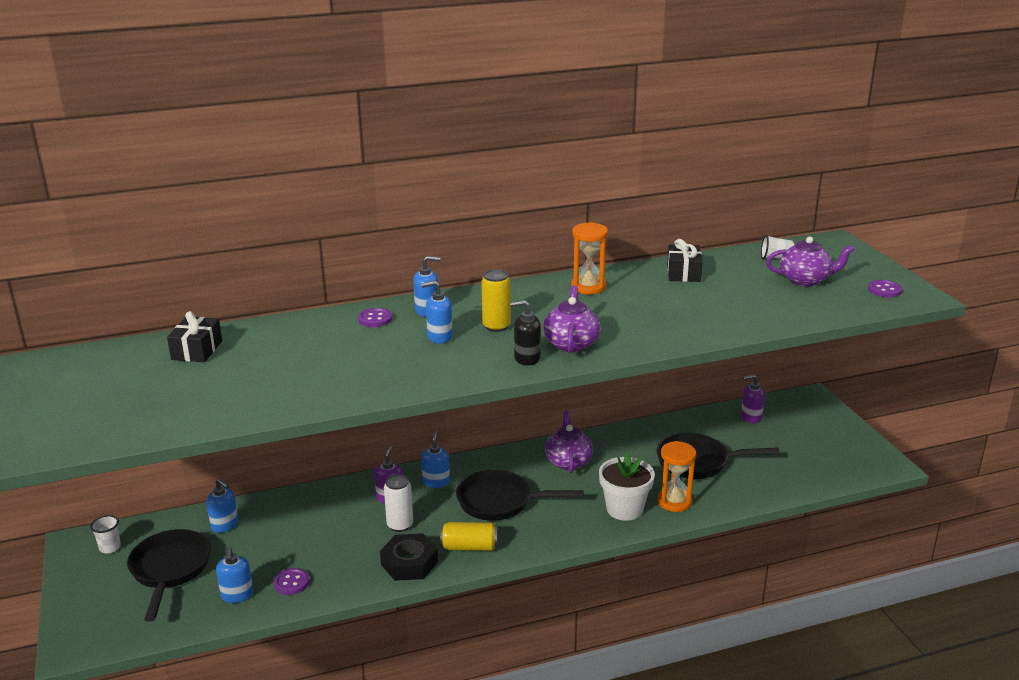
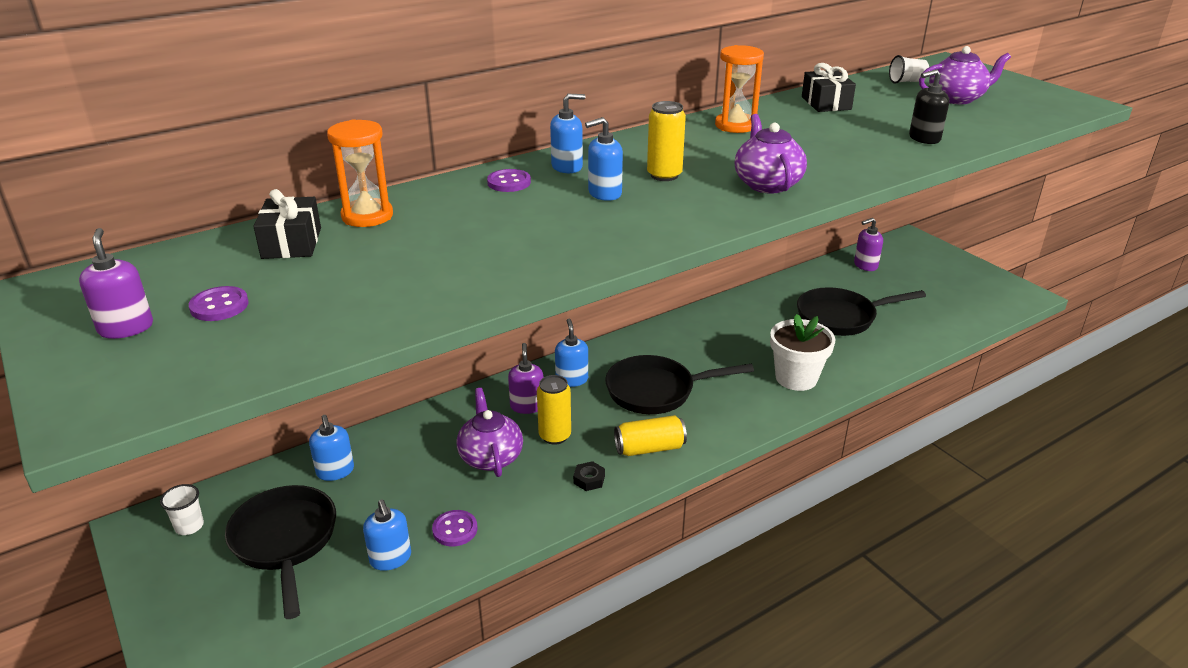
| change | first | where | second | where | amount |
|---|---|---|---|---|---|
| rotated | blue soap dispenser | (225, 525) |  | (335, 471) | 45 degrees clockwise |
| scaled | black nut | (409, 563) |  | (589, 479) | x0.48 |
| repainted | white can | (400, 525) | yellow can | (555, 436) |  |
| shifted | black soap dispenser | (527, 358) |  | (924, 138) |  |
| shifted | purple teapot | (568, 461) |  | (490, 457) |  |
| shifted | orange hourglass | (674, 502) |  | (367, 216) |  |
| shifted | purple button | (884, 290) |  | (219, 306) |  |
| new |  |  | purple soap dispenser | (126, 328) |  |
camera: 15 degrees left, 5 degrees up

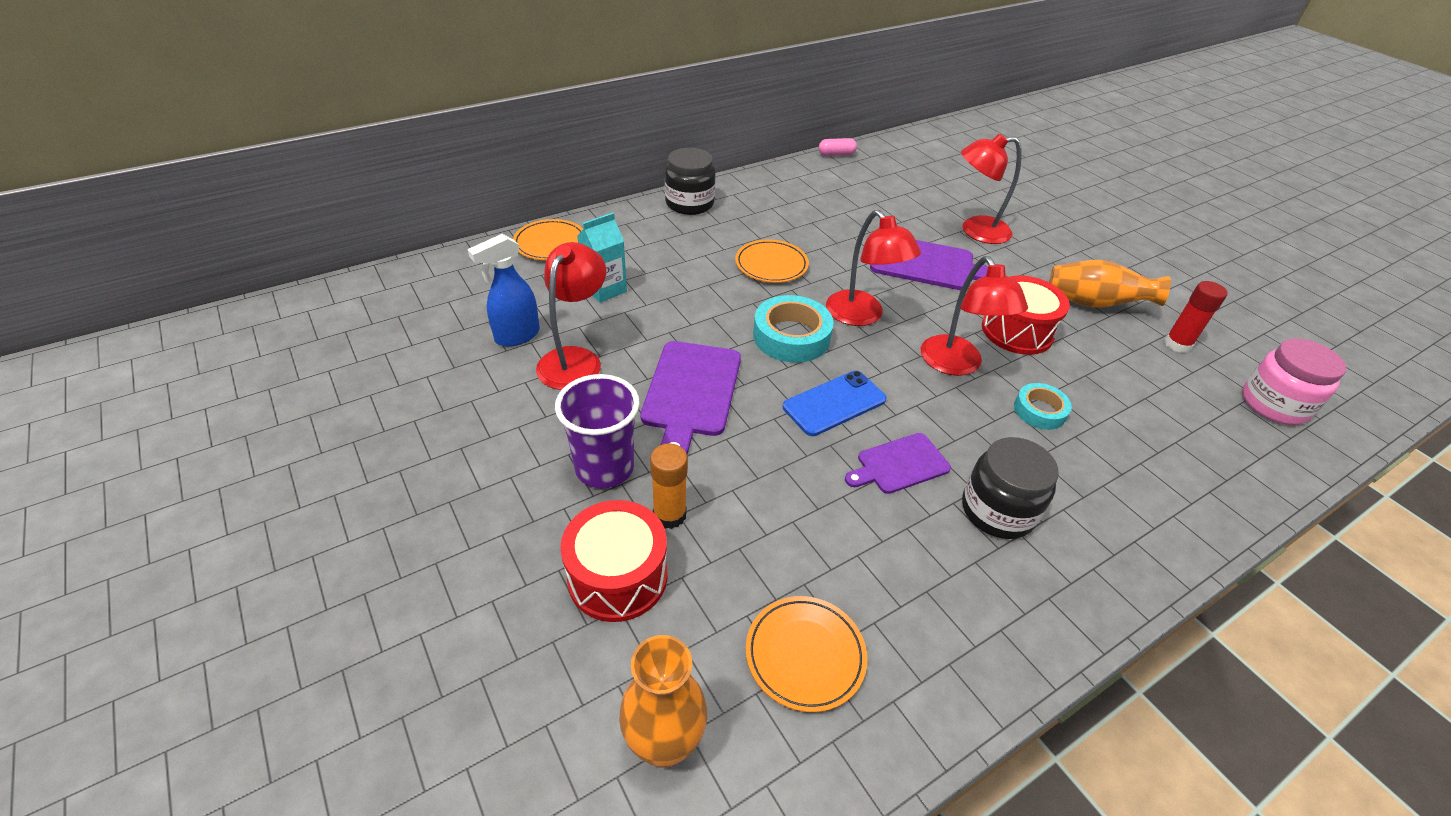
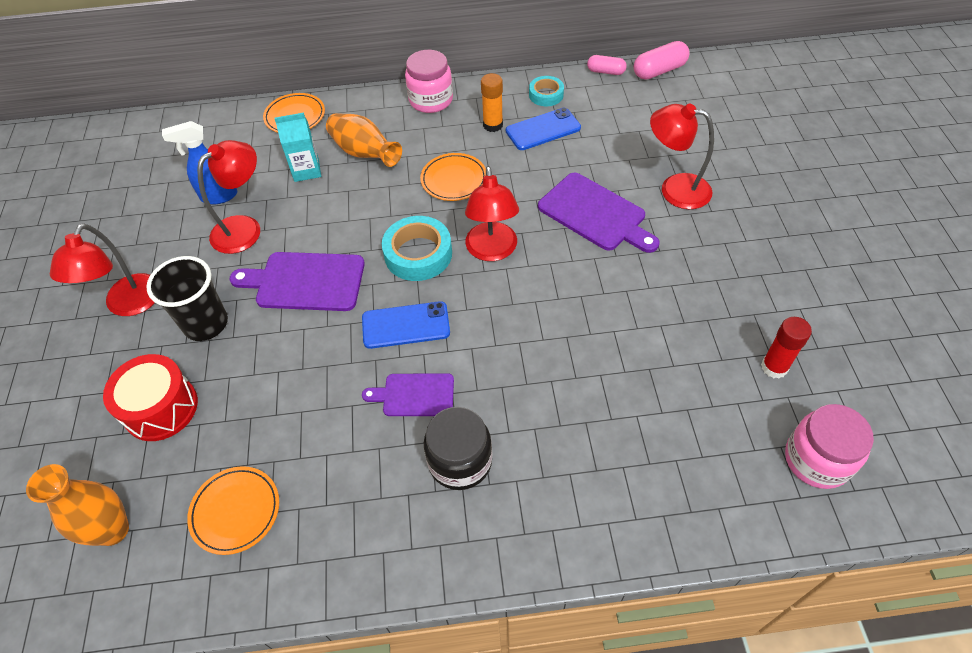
| change | first | where | second | where | amount |
|---|---|---|---|---|---|
| repainted | purple cup | (604, 468) | black cup | (206, 324) |  |
| rotated | purple cutting board | (691, 392) |  | (305, 281) | 60 degrees clockwise |
| shifted | orange glue stick | (669, 515) |  | (493, 125) |  |
| repainted | black jar | (689, 203) | pink jar | (431, 100) |  |
| shifted | red lamp | (956, 365) |  | (128, 305) |  |
| gone | red drum | (1017, 331) |  |  |  |
| shifted | turquoise tape | (1039, 411) |  | (546, 95) |  |
| shifted | orange vase | (1093, 303) |  | (364, 153) |  |
| new |  |  | blue phone | (543, 129) |  |
| new |  |  | pink capsule | (659, 71) |  |
camera: 30 degrees right, 10 degrees up

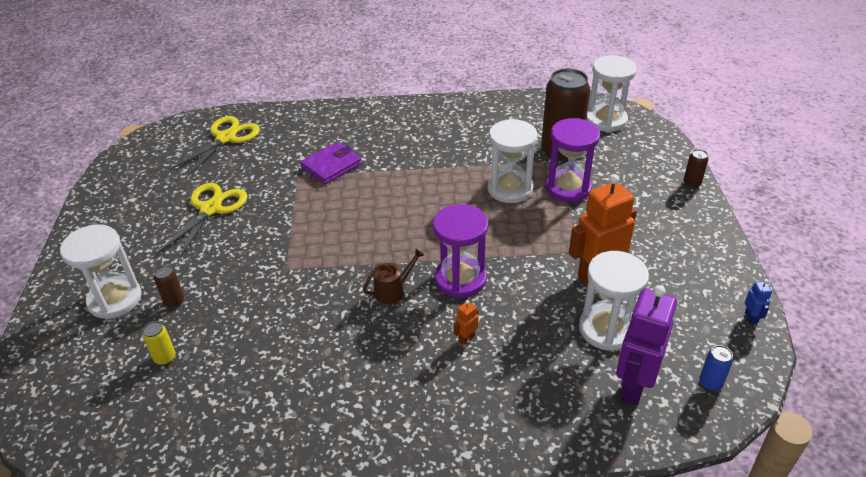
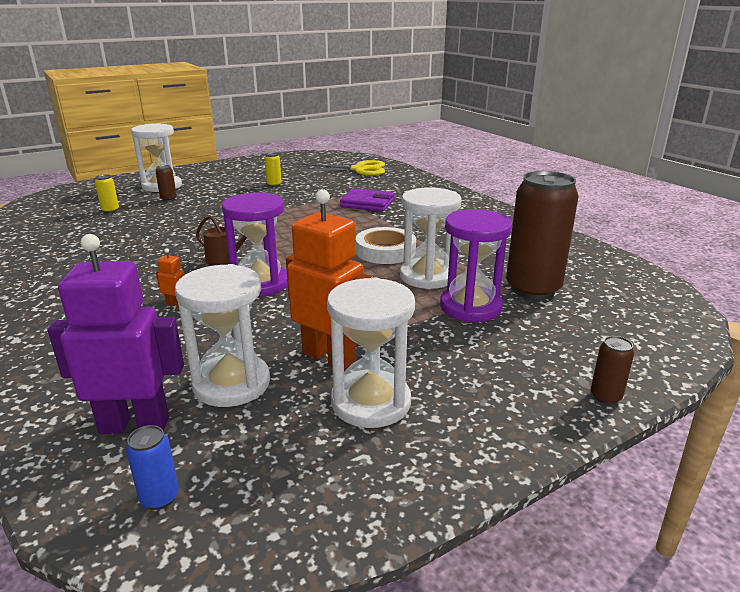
| change | first | where | second | where | amount |
|---|---|---|---|---|---|
| swapped | yellow scissors | (210, 209) | yellow can | (274, 184) |  |
| shifted | white hourglass | (606, 120) |  | (370, 402) |  |
| gone | blue robot | (751, 318) |  |  |  |
| new |  |  | white tape | (385, 251) |  |
camera: 60 degrees right, 15 degrees down

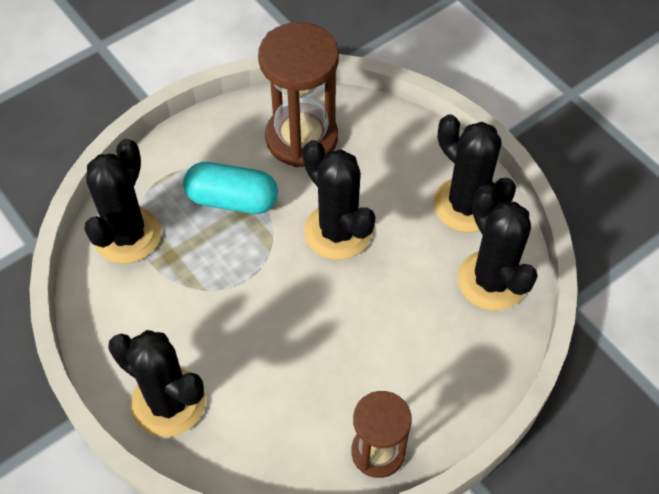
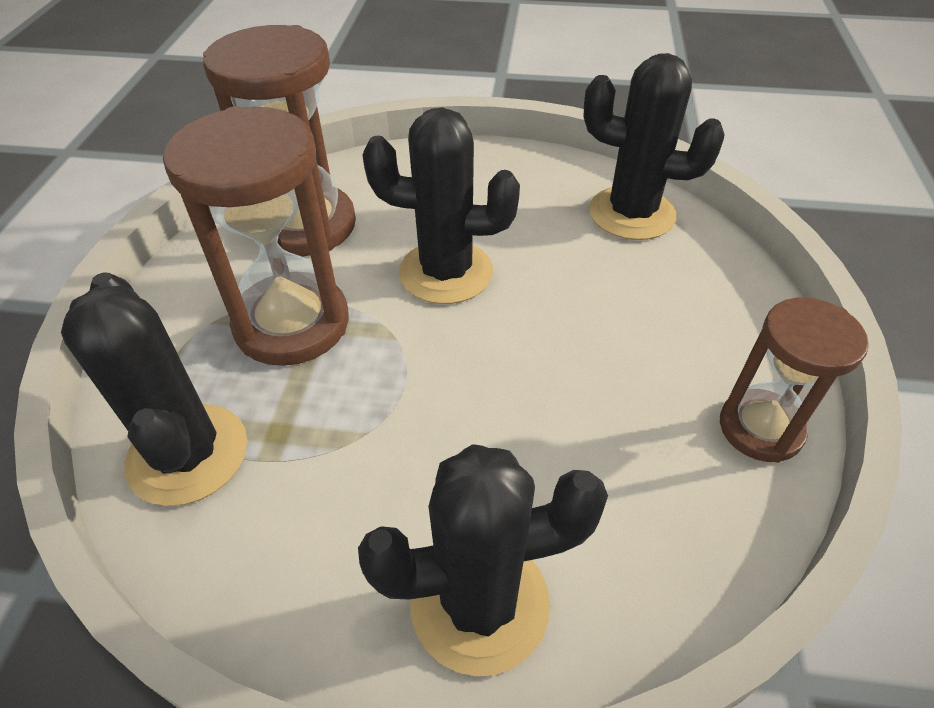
| change | first | where | second | where | amount |
|---|---|---|---|---|---|
| swapped | turquoise capsule | (232, 200) | brown hourglass | (292, 323) |  |
| gone | black cactus | (466, 205) |  |  |  |
camera: 45 degrees left, 10 degrees down

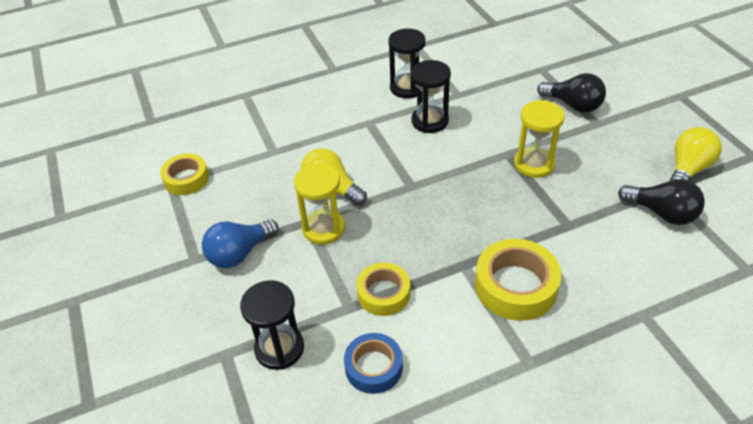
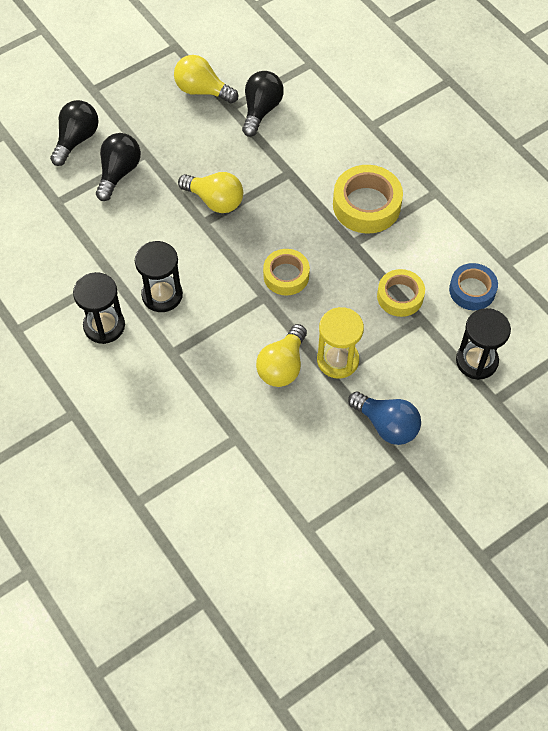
| change | first | where | second | where | amount |
|---|---|---|---|---|---|
| shifted | yellow tape | (186, 179) |  | (286, 275) |  |
| swapped | yellow hourglass | (534, 164) | yellow light bulb | (215, 200) |  |
| new |  |  | black light bulb | (76, 140) |  |
camera: 105 degrees left, 15 degrees up

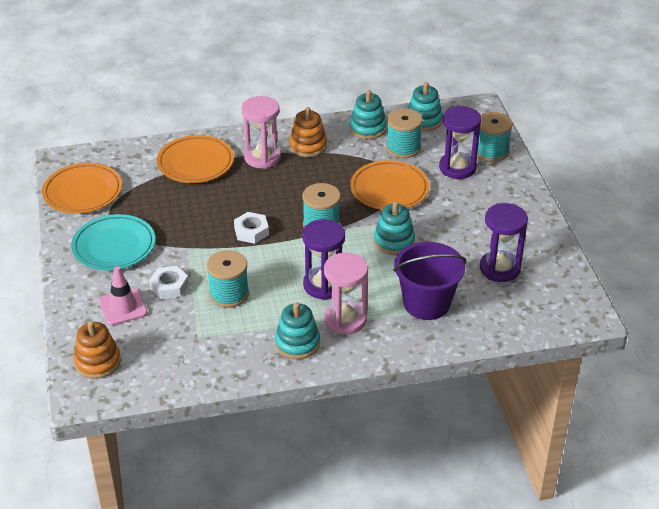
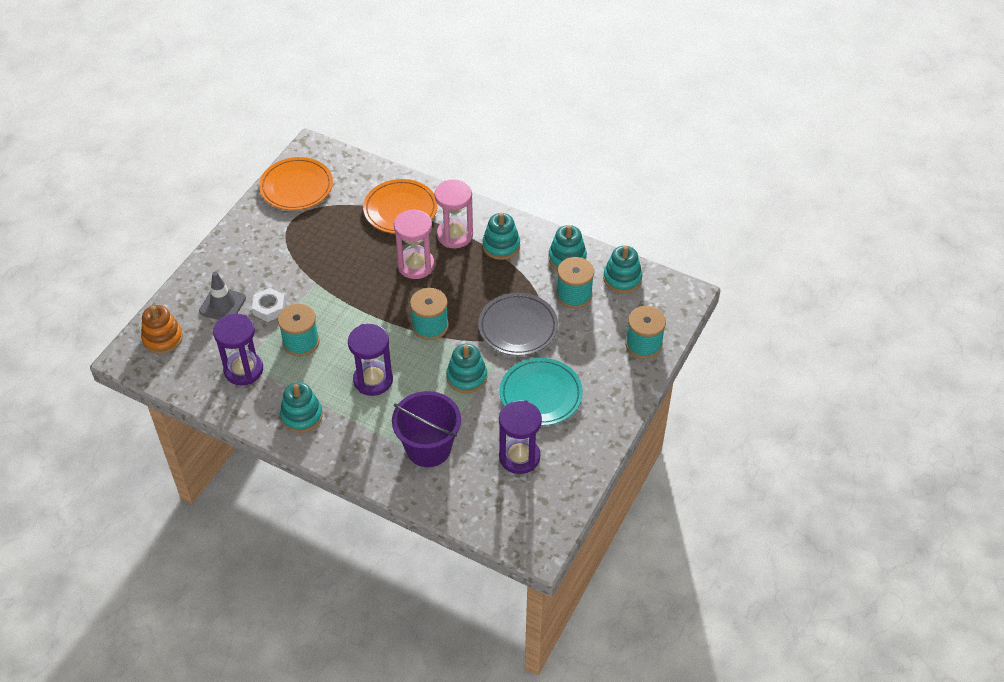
| change | first | where | second | where | amount |
|---|---|---|---|---|---|
| shifted | turquoise plate | (114, 246) |  | (540, 395) |  |
| repainted | pink traffic cone | (123, 307) | grey traffic cone | (222, 304) |  |
| gone | white nut | (251, 231) |  |  |  |
| repainted | orange stacking toy | (308, 146) | turquoise stacking toy | (501, 246) |  |
| shifted | pink hourglass | (345, 320) |  | (416, 265) |  |
| repainted | orange plate | (389, 189) | grey plate | (518, 327) |  |
| shifted | purple hourglass | (457, 168) |  | (243, 370) |  |
camera: 40 degrees right, 10 degrees up

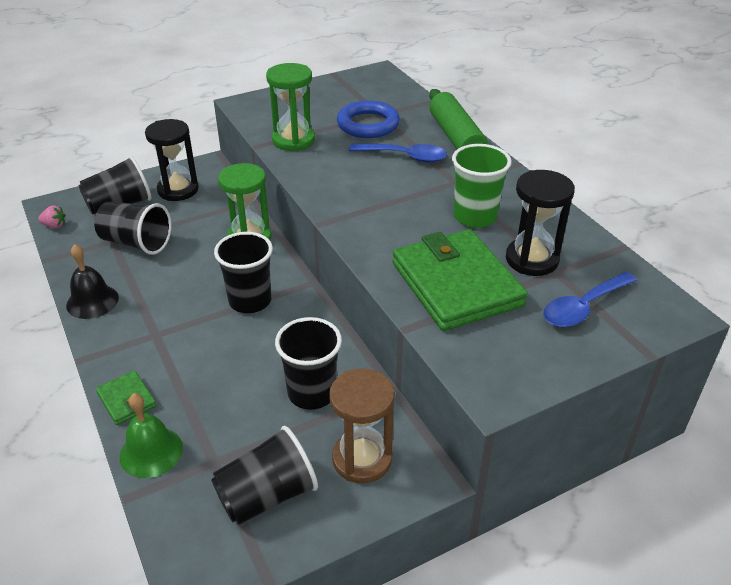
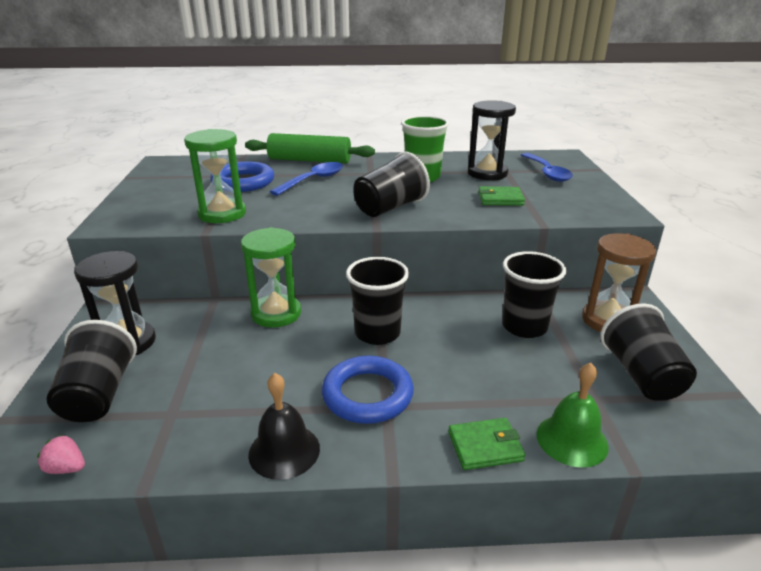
| change | first | where | second | where | amount |
|---|---|---|---|---|---|
| rotated | pink strawberry | (54, 226) |  | (66, 468) | 105 degrees counterclockwise |
| shifted | black cup | (136, 243) |  | (390, 208) |  |
| scaled | green wallet | (456, 284) |  | (500, 199) | x0.45 |
| new |  |  | blue ring | (367, 395) |  |
camera: 65 degrees left, 10 degrees down

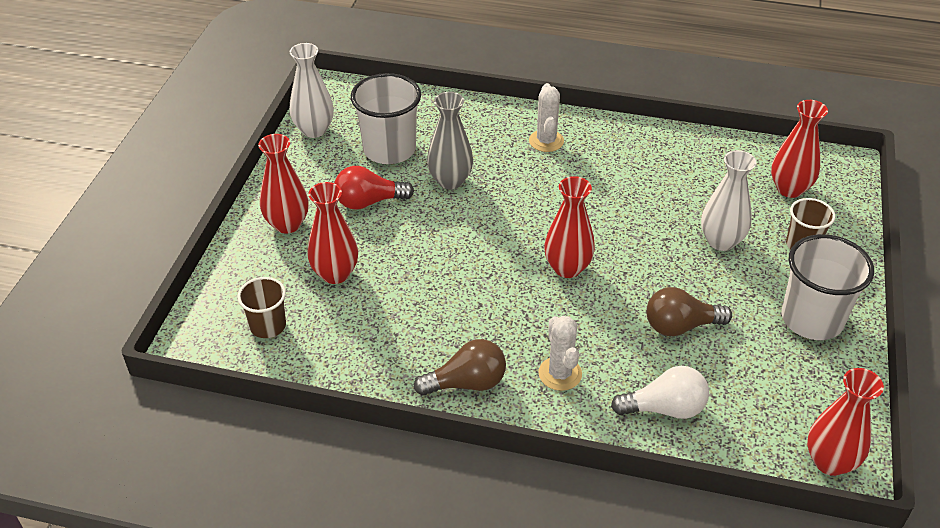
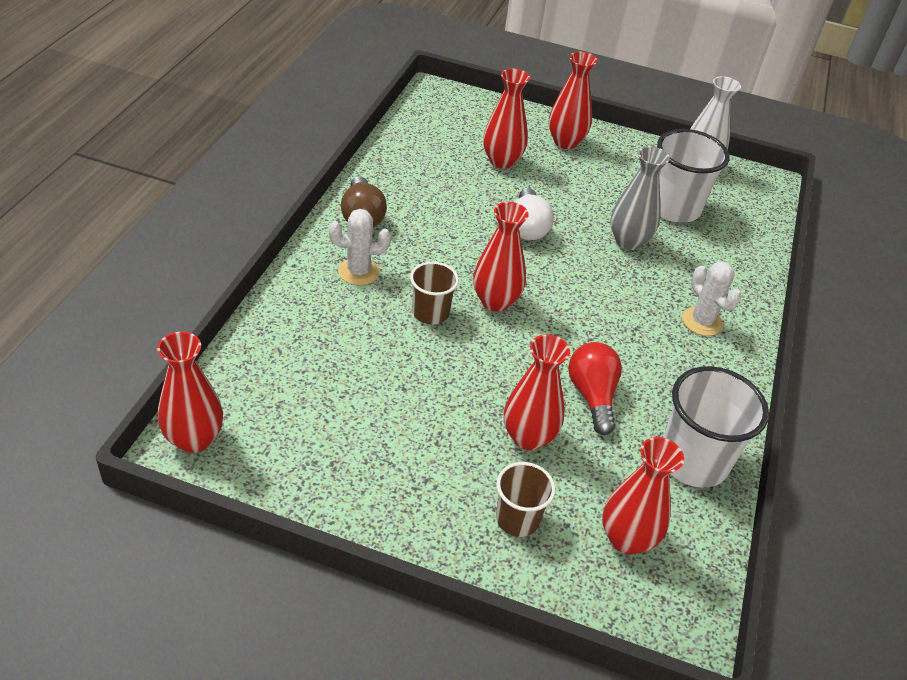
| change | first | where | second | where | amount |
|---|---|---|---|---|---|
| shifted | brown cup | (268, 326) |  | (430, 313) |  |
| shifted | red light bulb | (369, 202) |  | (592, 396) |  |
| rotated | white cactus | (546, 141) |  | (702, 321) | 60 degrees clockwise |
| shifted | white light bulb | (664, 408) |  | (527, 227) |  |
| gone | brown light bulb | (680, 326) |  |  |  |
| repainted | white vase | (721, 241) | red vase | (528, 437) |  |
| shifted | white cup | (812, 319) |  | (693, 461) |  |
camera: 90 degrees right, 0 degrees up

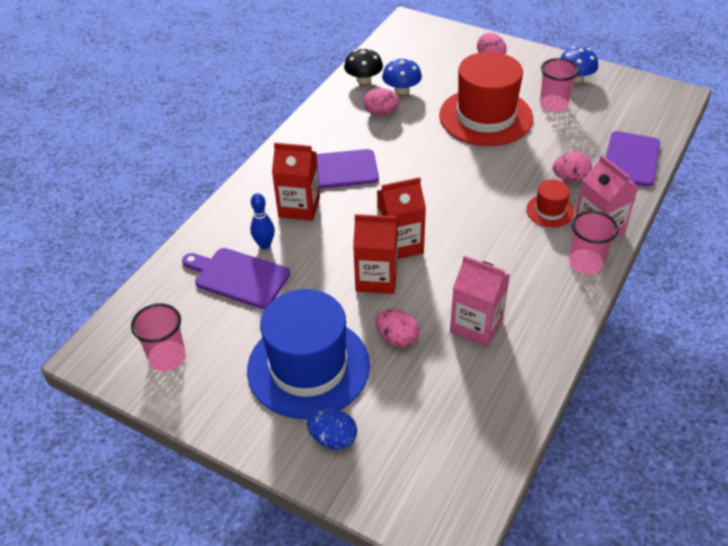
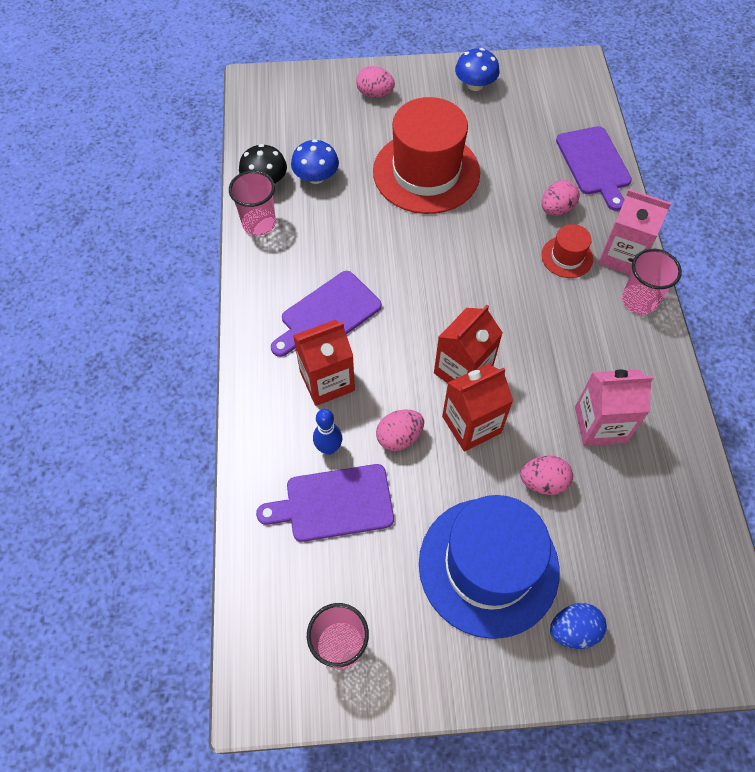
| change | first | where | second | where | amount |
|---|---|---|---|---|---|
| shifted | pink egg | (381, 112) |  | (399, 437) |  |
| shifted | pink cup | (553, 105) |  | (259, 223) |  |
camera: 35 degrees left, 15 degrees up

